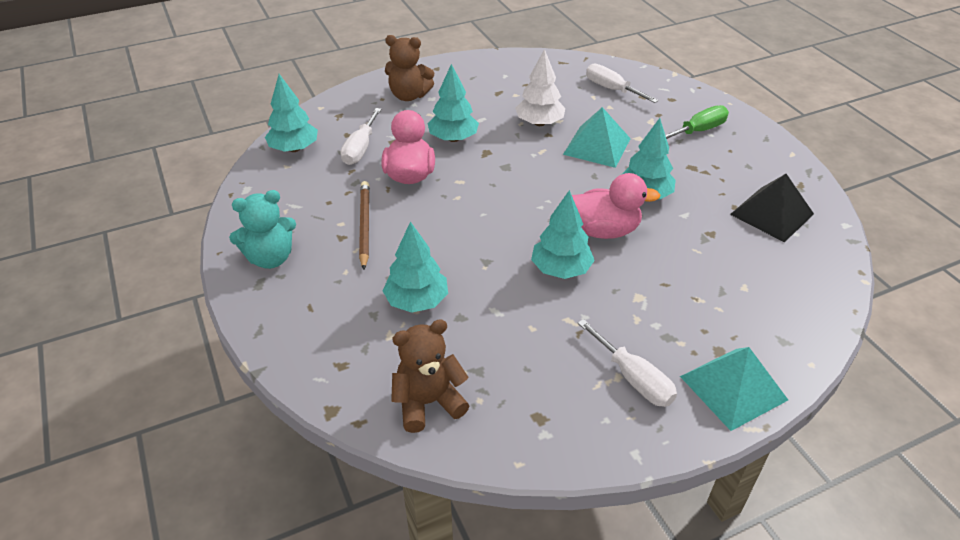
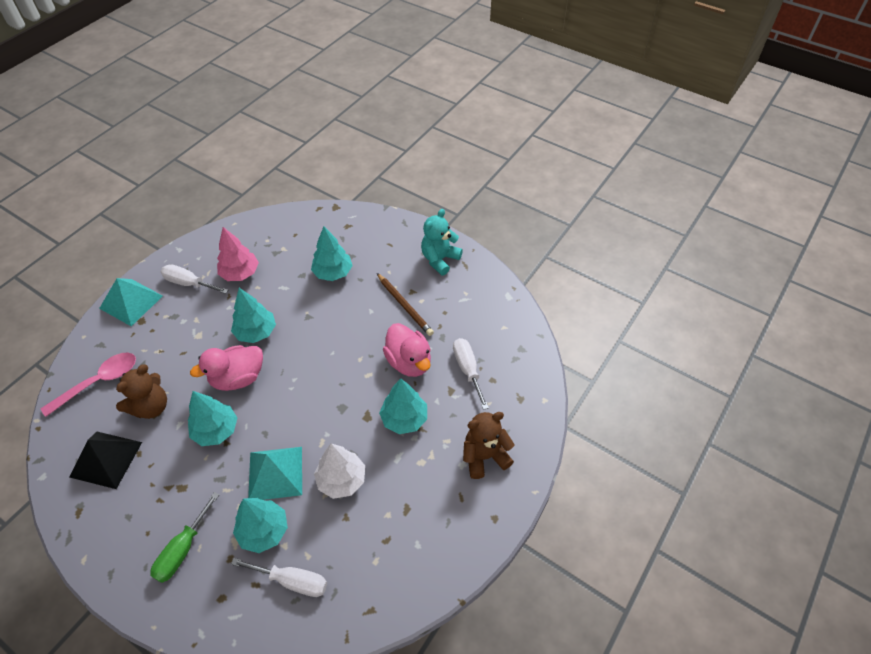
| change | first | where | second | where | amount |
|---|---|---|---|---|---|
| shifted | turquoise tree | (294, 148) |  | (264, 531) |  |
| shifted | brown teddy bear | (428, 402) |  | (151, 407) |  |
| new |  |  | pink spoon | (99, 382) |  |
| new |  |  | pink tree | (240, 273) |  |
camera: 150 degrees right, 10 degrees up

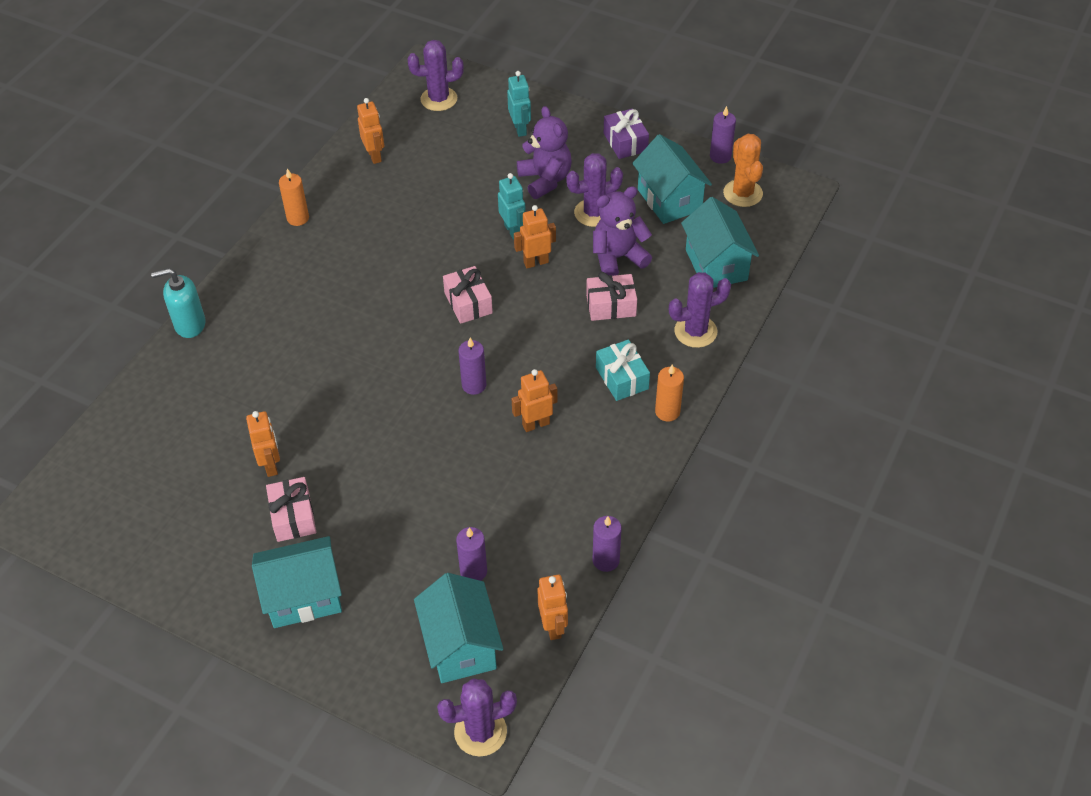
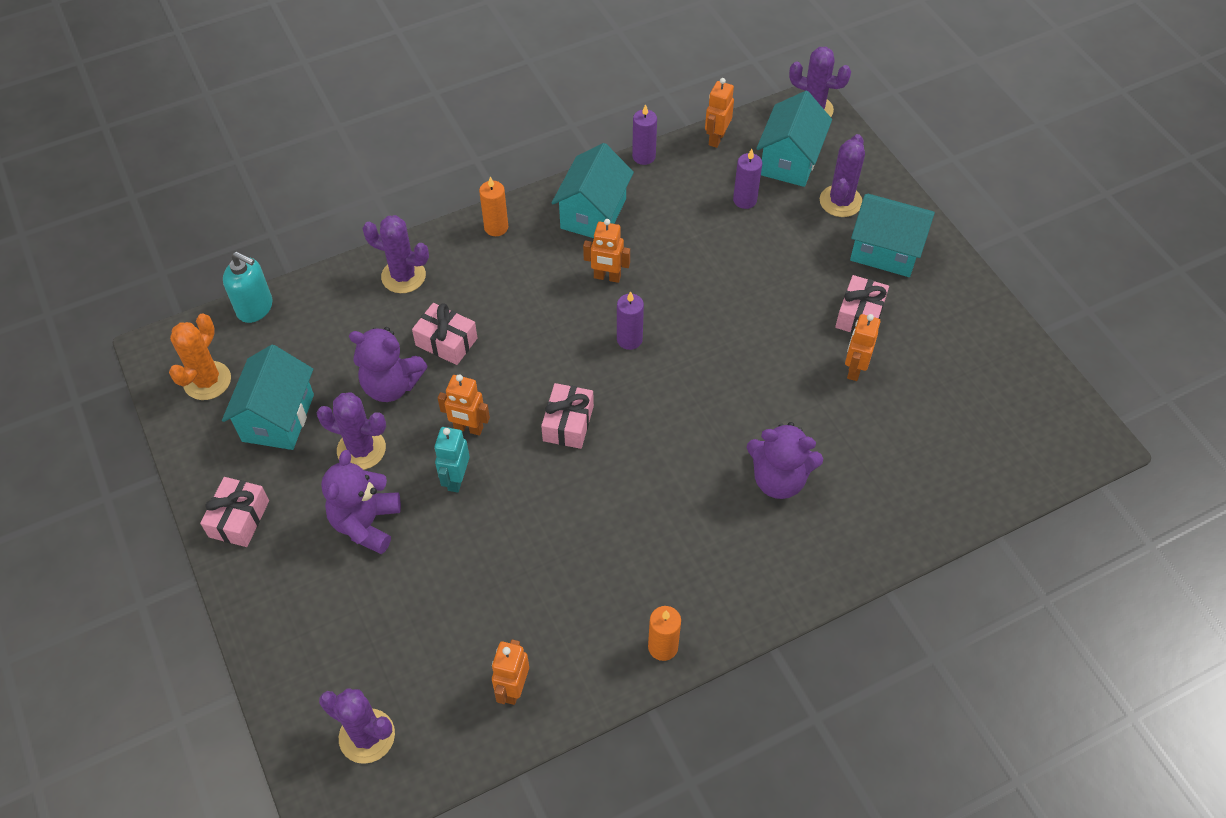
| change | first | where | second | where | amount |
|---|---|---|---|---|---|
| shifted | turquoise soap dispenser | (189, 324) |  | (255, 308) |  |
| gone | turquoise robot | (520, 129) |  |  |  |
| gone | turquoise gift | (622, 378) |  |  |  |
| repainted | purple gift | (625, 142) | pink gift | (239, 519) |  |
| shifted | turquoise house | (716, 265) |  | (593, 214) |  |
| gone | purple candle | (720, 156) |  |  |  |
| new |  |  | purple teddy bear | (779, 479) |  |
| new |  |  | purple cactus | (840, 201) |  |
camera: 145 degrees left, 5 degrees up

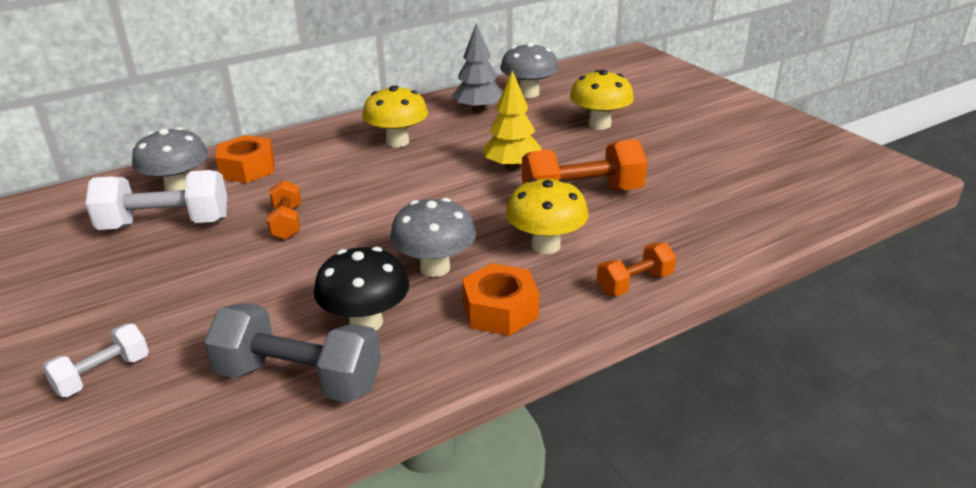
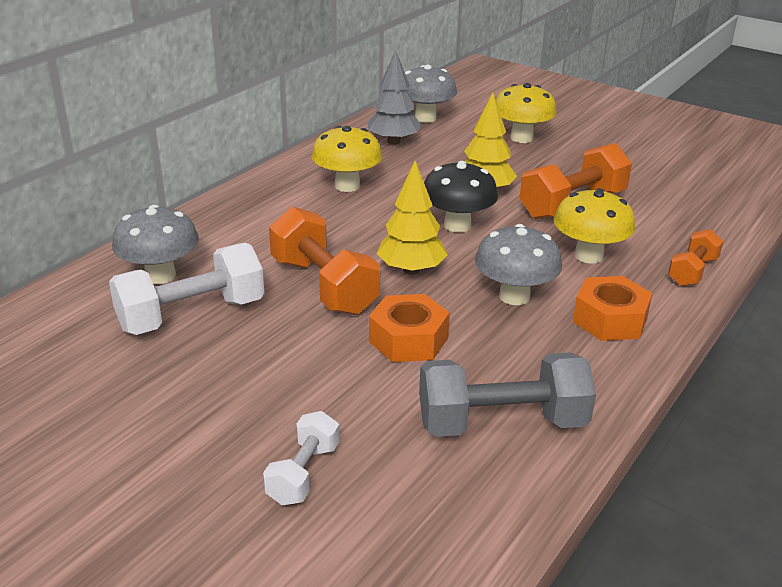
| change | first | where | second | where | amount |
|---|---|---|---|---|---|
| shifted | orange nut | (248, 169) |  | (408, 339) |  |
| scaled | orange dumbbell | (287, 223) |  | (324, 286) | x1.77 |
| shifted | black mushroom | (366, 322) |  | (457, 225) |  |
| new |  |  | yellow tree | (411, 270) |  |
camera: 25 degrees left, 0 degrees up

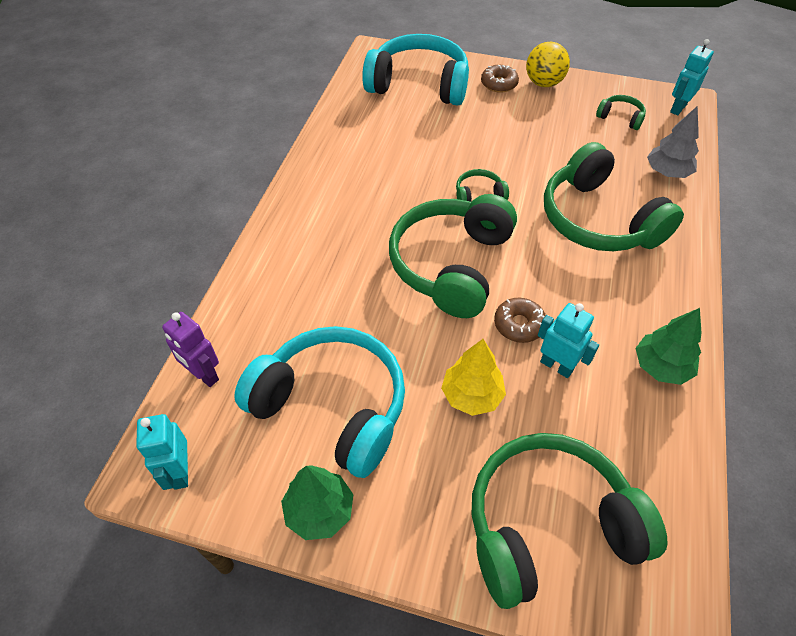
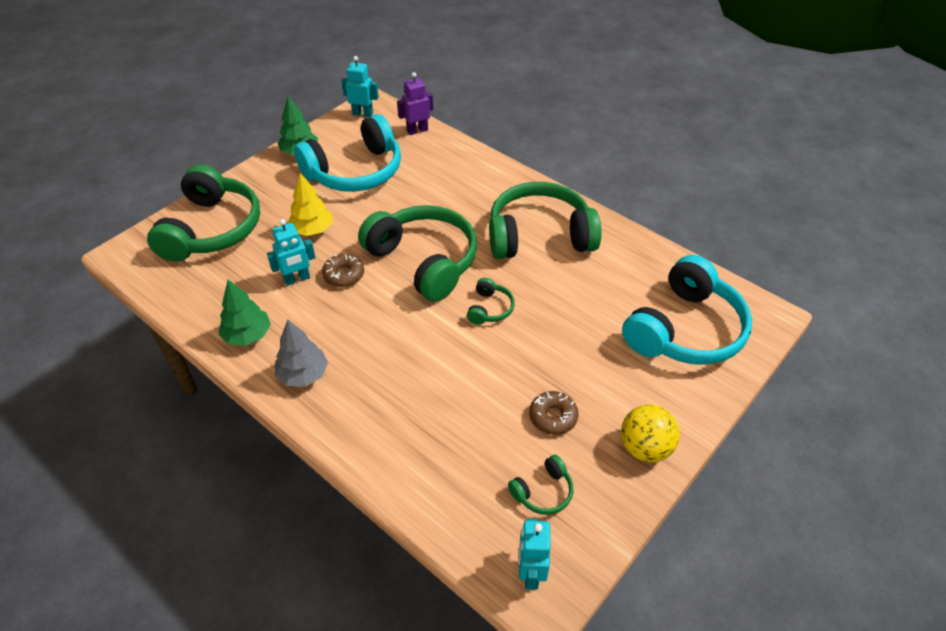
| change | first | where | second | where | amount |
|---|---|---|---|---|---|
| shifted | brown donut | (499, 84) |  | (553, 417) |  |
| shifted | green headphones | (598, 220) |  | (539, 236) |  |
| shifted | grey tree | (667, 172) |  | (303, 374) |  |
| rotated | turquoise robot | (678, 108) |  | (530, 573) | 150 degrees counterclockwise |
camera: 115 degrees right, 5 degrees down

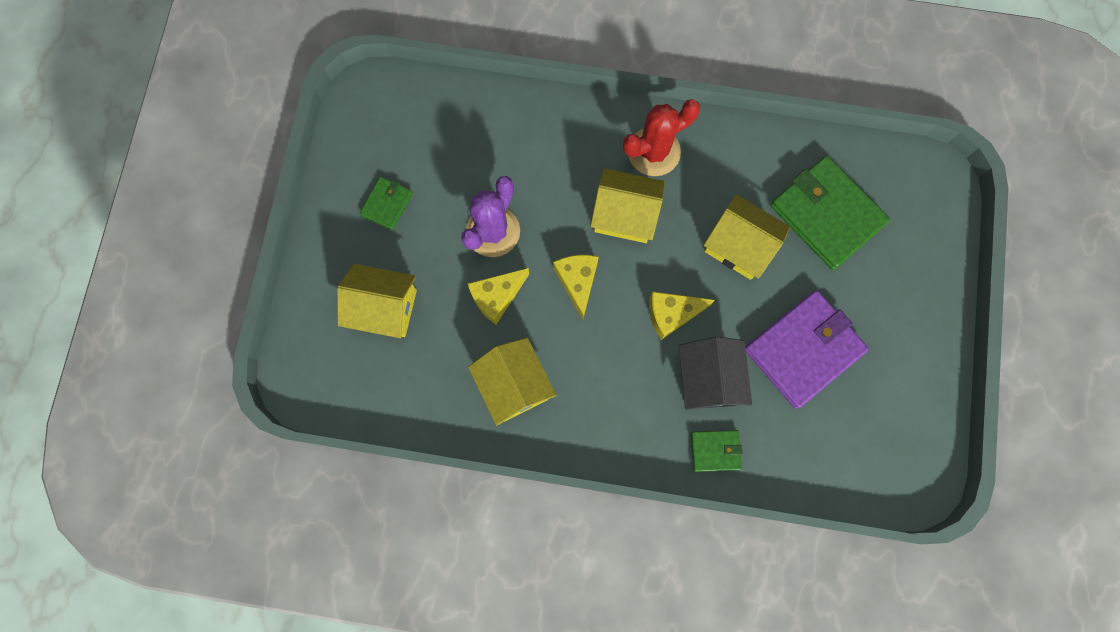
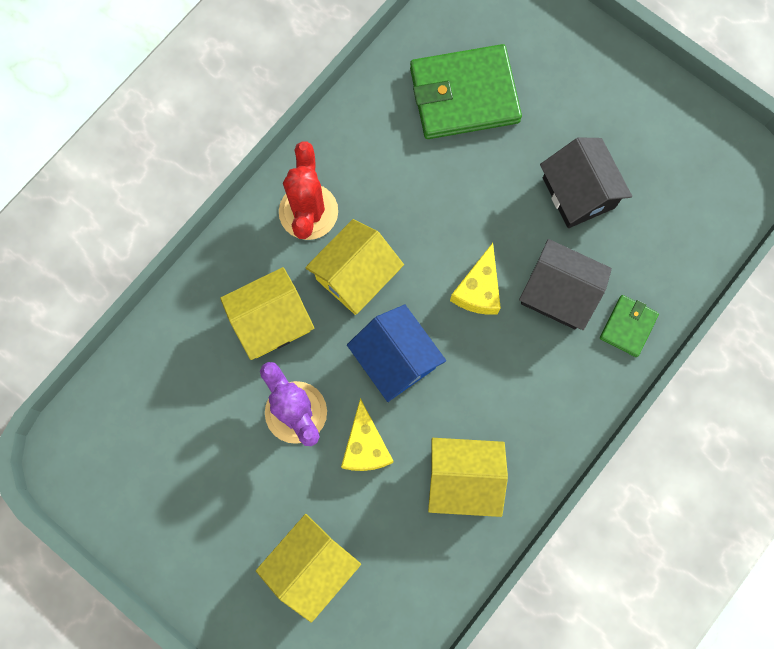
| change | first | where | second | where | amount |
|---|---|---|---|---|---|
| gone | green wallet | (387, 204) |  |  |  |
| swapped | yellow cheese | (577, 282) | blue house | (396, 359) |  |
| shifted | yellow house | (739, 246) |  | (271, 321) |  |
| swapped | purple wallet | (803, 350) | black house | (578, 193) |  |
camera: 60 degrees left, 0 degrees up

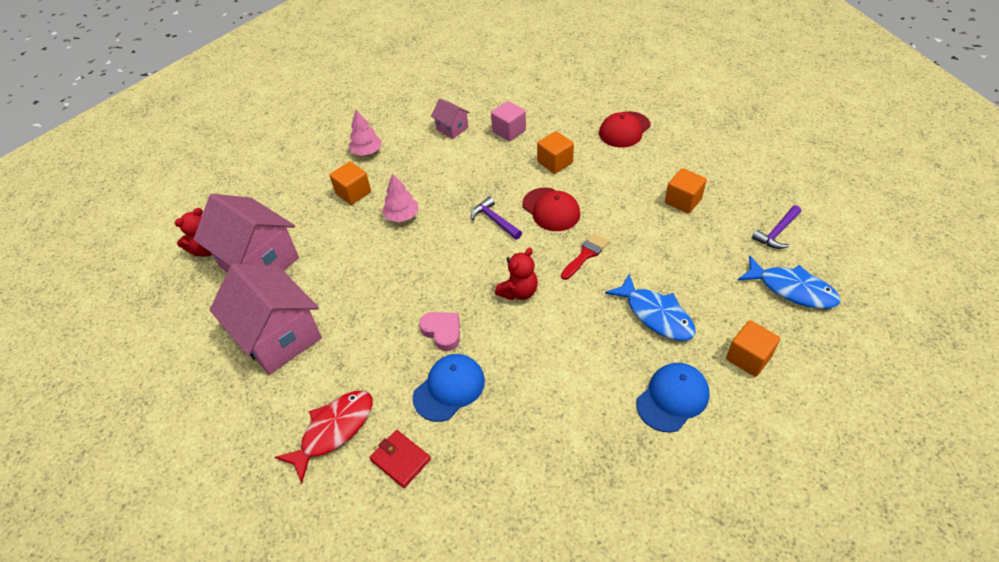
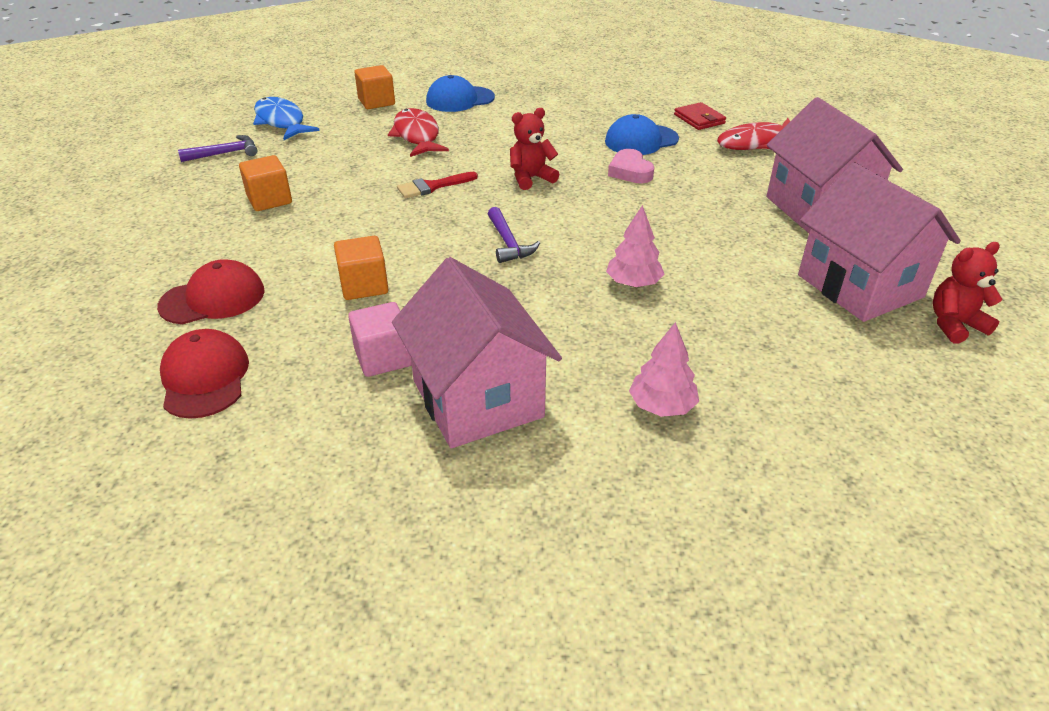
| change | first | where | second | where | amount |
|---|---|---|---|---|---|
| gone | orange cube | (353, 193) |  |  |  |
| scaled | pink house | (452, 128) |  | (477, 398) | x2.10 |
| shifted | red cap | (551, 209) |  | (205, 378) |  |
| repainted | blue fish | (656, 315) | red fish | (417, 136) |  |
camera: 160 degrees left, 10 degrees down

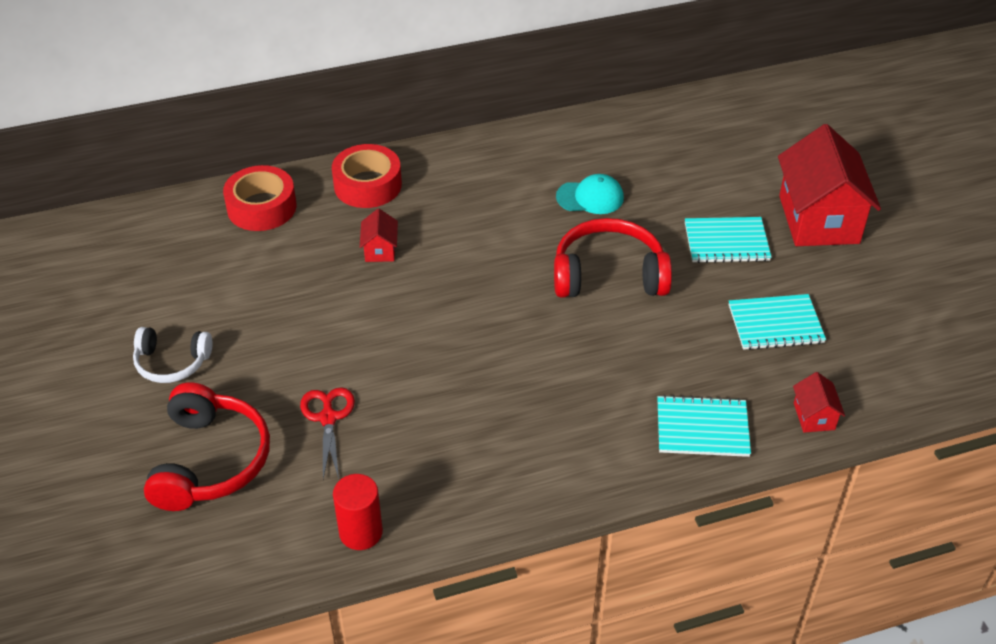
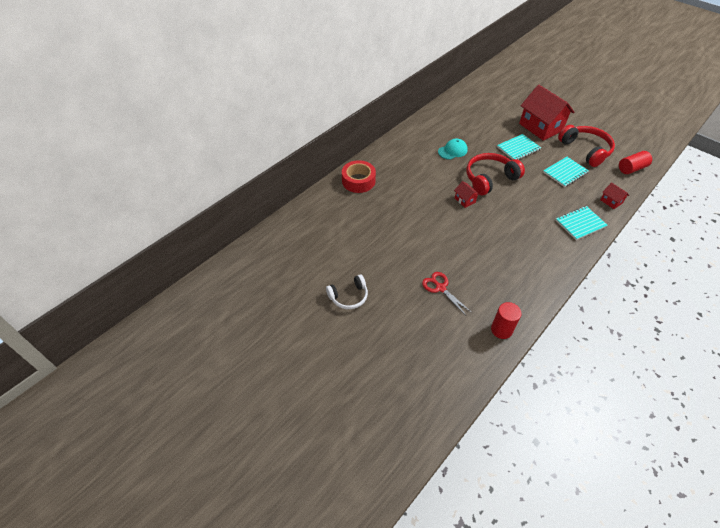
| change | first | where | second | where | amount |
|---|---|---|---|---|---|
| shifted | red headphones | (210, 461) |  | (585, 150) |  |
| gone | red tape | (261, 207) |  |  |  |
| shifted | red house | (380, 250) |  | (465, 200) |  |
| new |  |  | red cylinder | (631, 168) |  |
camera: 30 degrees left, 5 degrees up

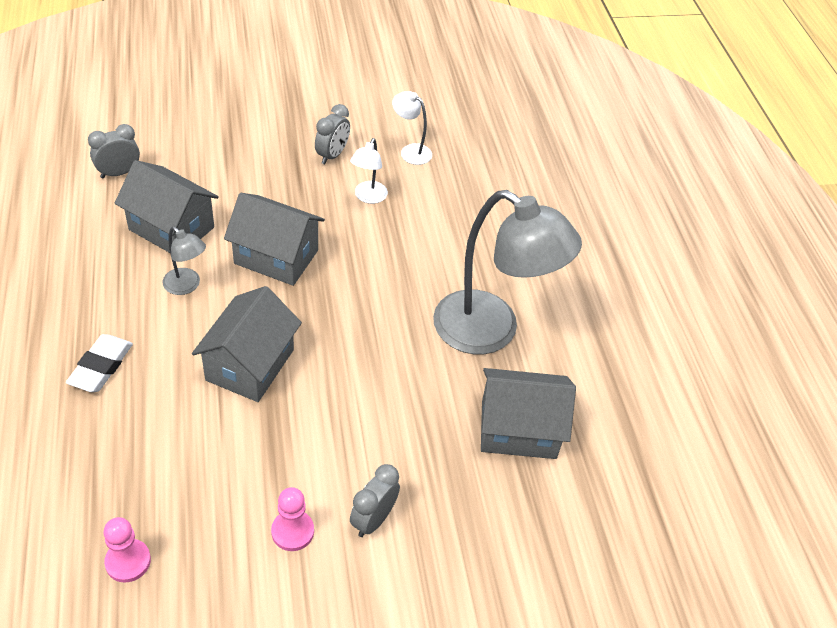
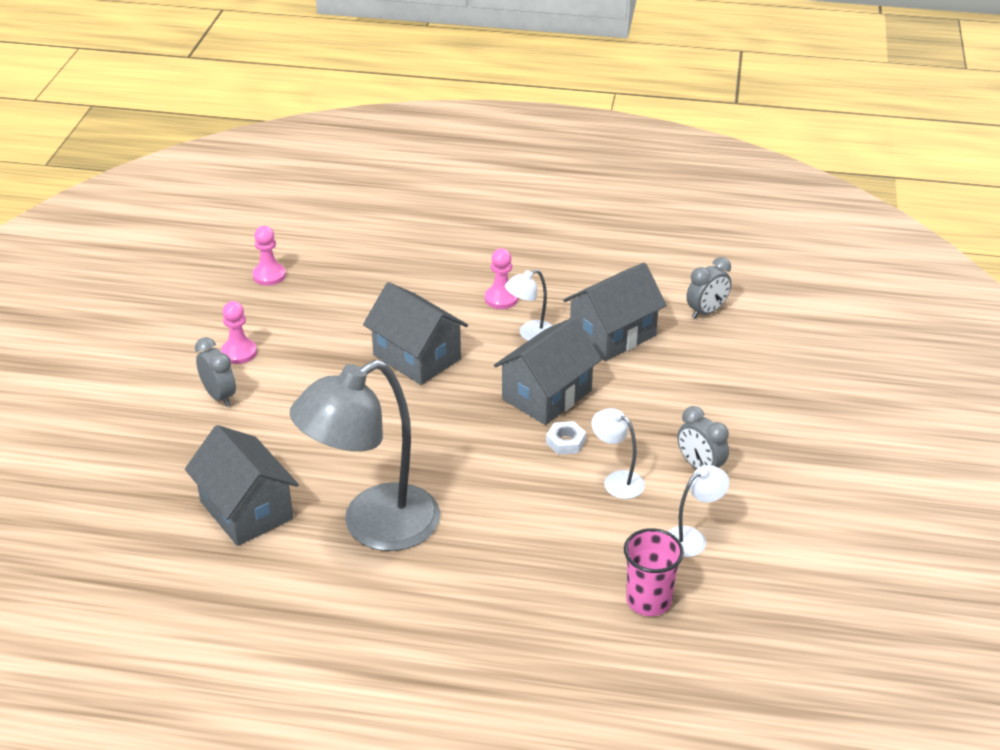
| change | first | where | second | where | amount |
|---|---|---|---|---|---|
| gone | white eraser | (101, 367) |  |  |  |
| rotated | grey clock | (119, 173) |  | (706, 312) | 60 degrees clockwise |
| repainted | grey lamp | (187, 286) | white lamp | (530, 334) |  |
| rotated | grey house | (518, 429) |  | (246, 510) | 60 degrees counterclockwise |
| new |  |  | pink pawn | (501, 299) |  |
| new |  |  | white nut | (565, 442) |  |
| new |  |  | pink cup | (648, 601) |  |
camera: 115 degrees right, 10 degrees down

